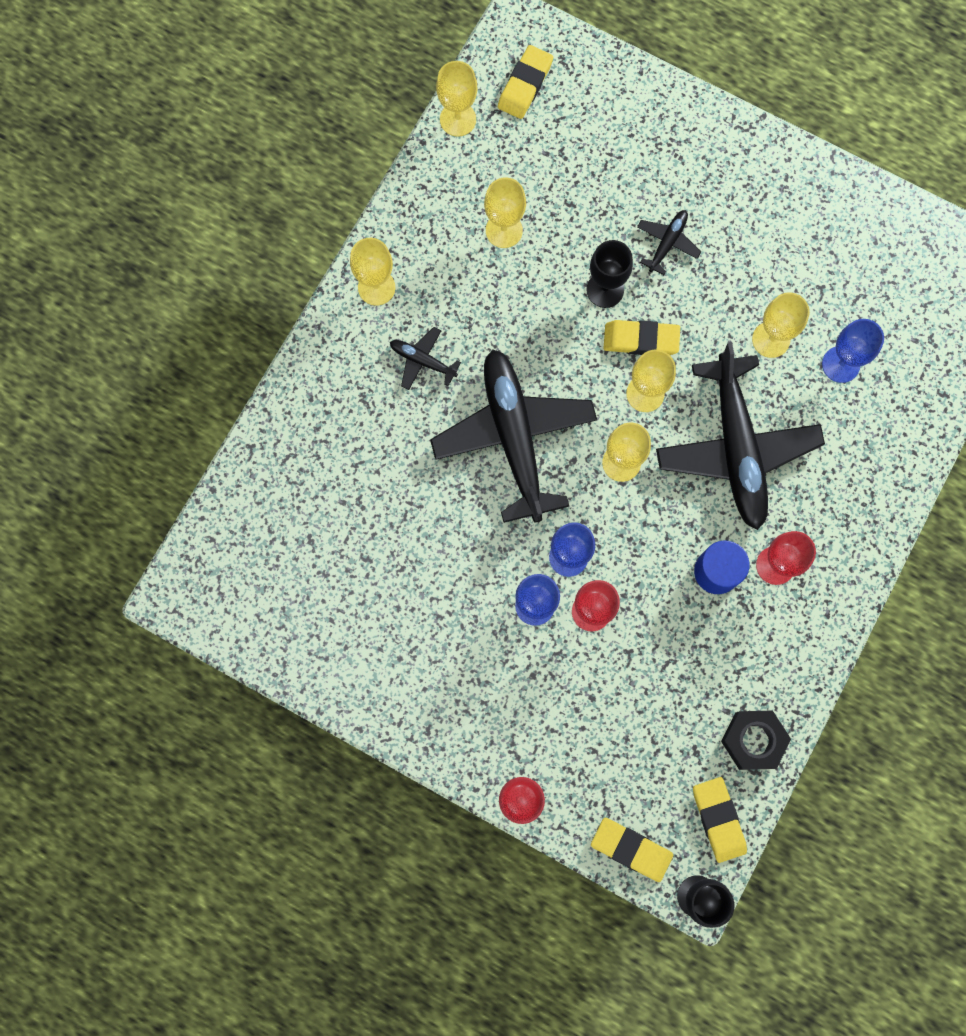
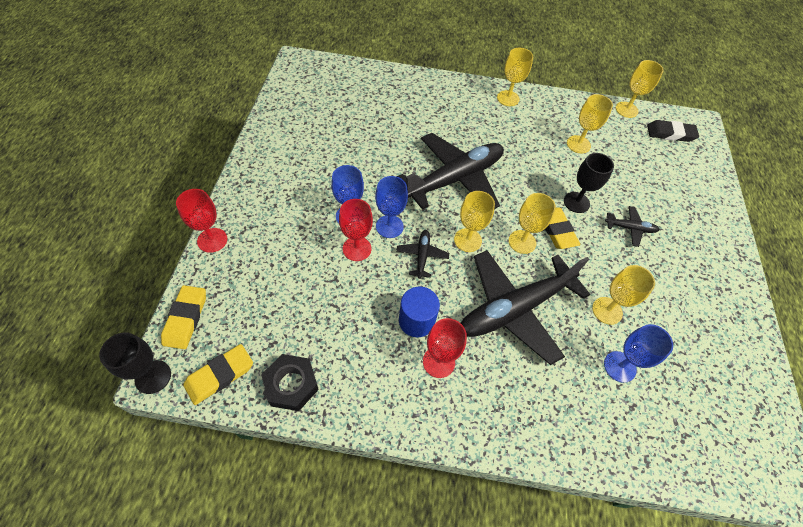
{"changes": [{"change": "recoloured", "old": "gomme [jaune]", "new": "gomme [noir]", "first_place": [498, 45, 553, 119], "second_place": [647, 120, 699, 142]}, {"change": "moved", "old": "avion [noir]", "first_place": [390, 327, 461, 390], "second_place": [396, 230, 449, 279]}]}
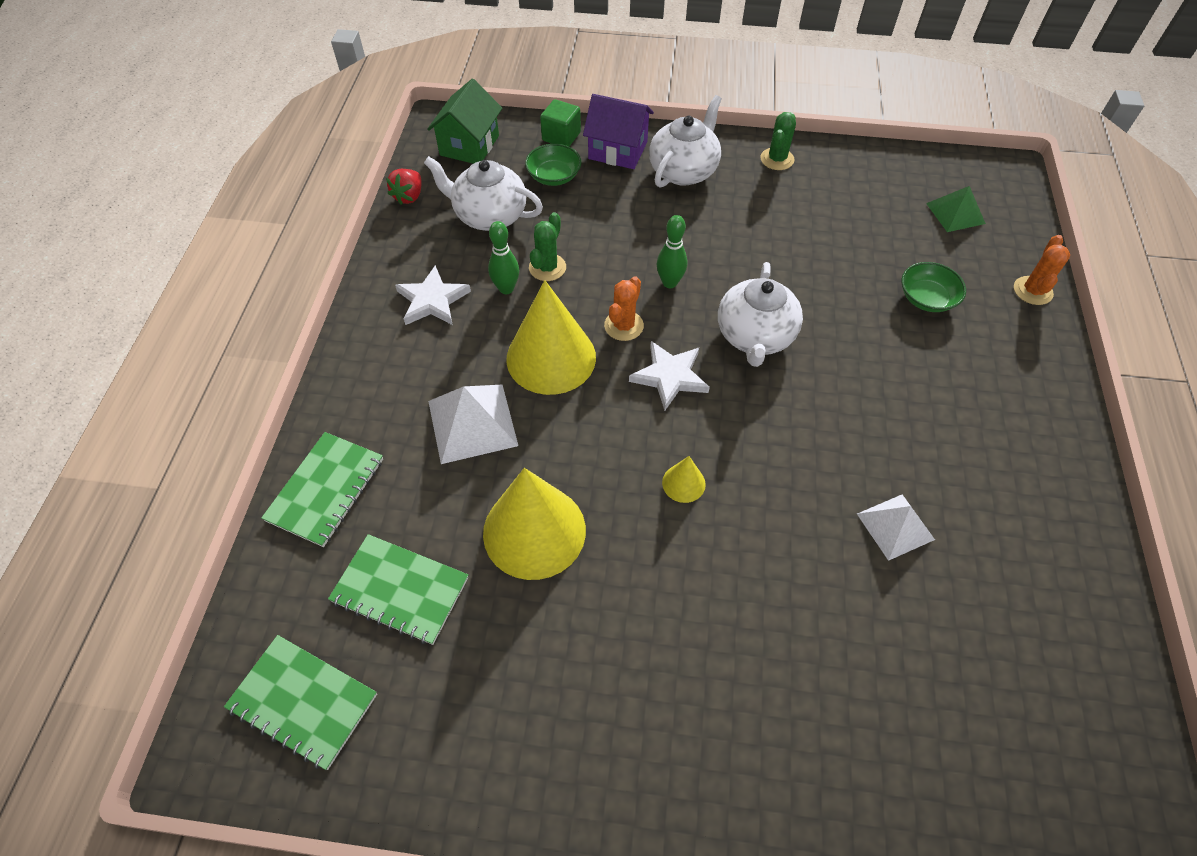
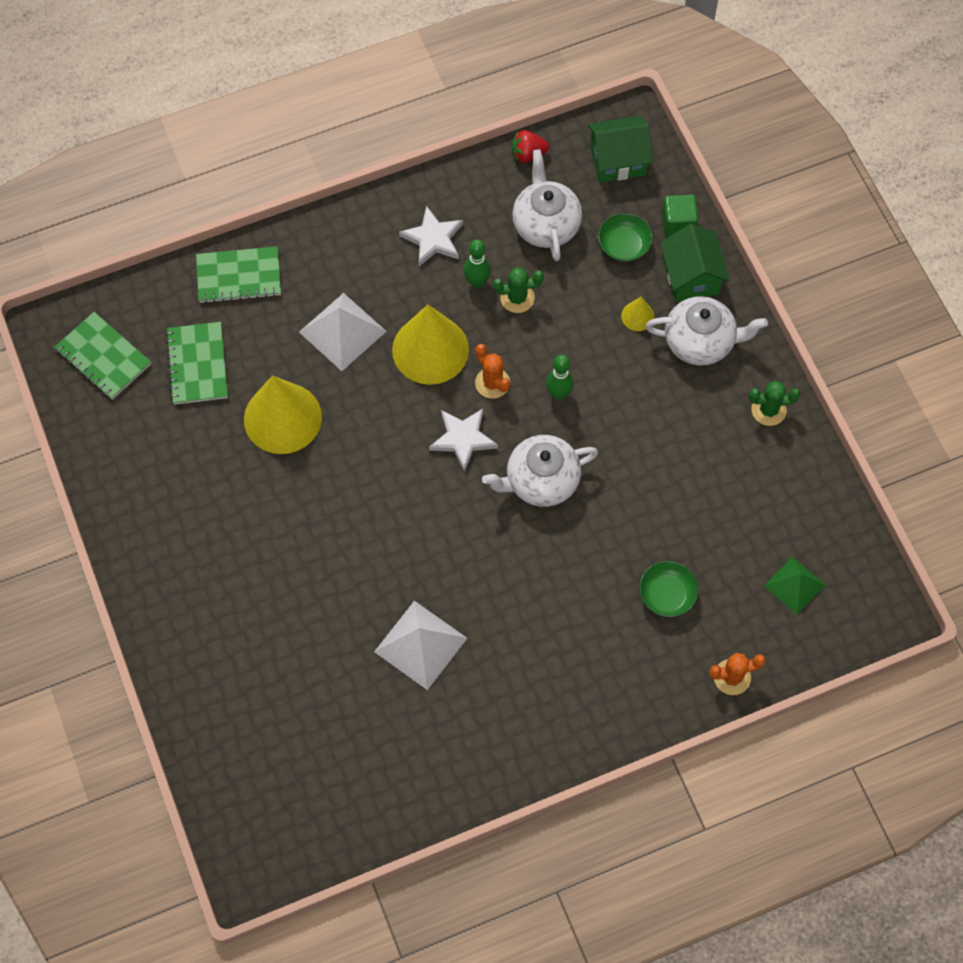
{"changes": [{"change": "recoloured", "old": "maison [violet]", "new": "maison [vert]", "first_place": [583, 94, 654, 169], "second_place": [660, 224, 730, 302]}, {"change": "turned", "old": "cactus [orange]", "first_place": [604, 276, 644, 341], "second_place": [475, 344, 510, 399], "degrees": 60}, {"change": "moved", "old": "cône [jaune]", "first_place": [662, 456, 706, 503], "second_place": [621, 297, 655, 331]}, {"change": "resized", "old": "pyramide [blanc]", "first_place": [857, 495, 935, 561], "second_place": [374, 601, 467, 690], "factor": 1.5}, {"change": "turned", "old": "carnet [vert]", "first_place": [224, 635, 377, 770], "second_place": [54, 312, 151, 400], "degrees": -45}]}
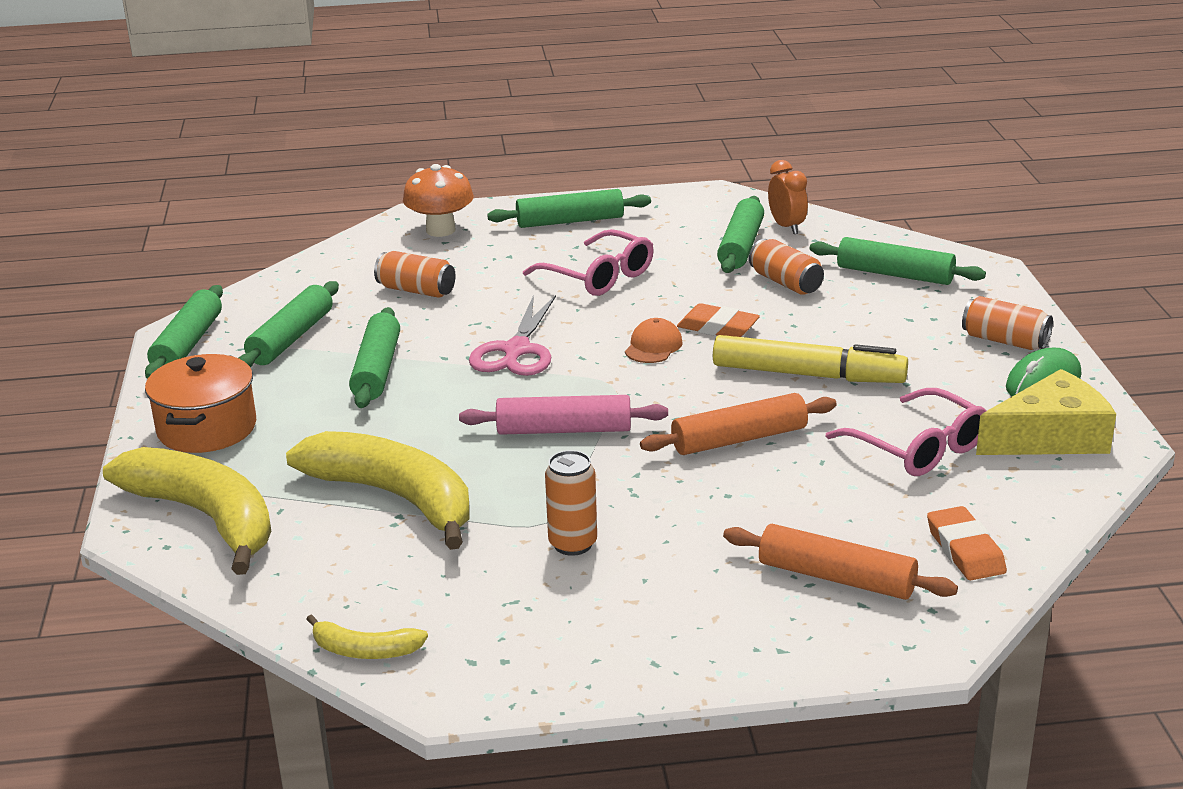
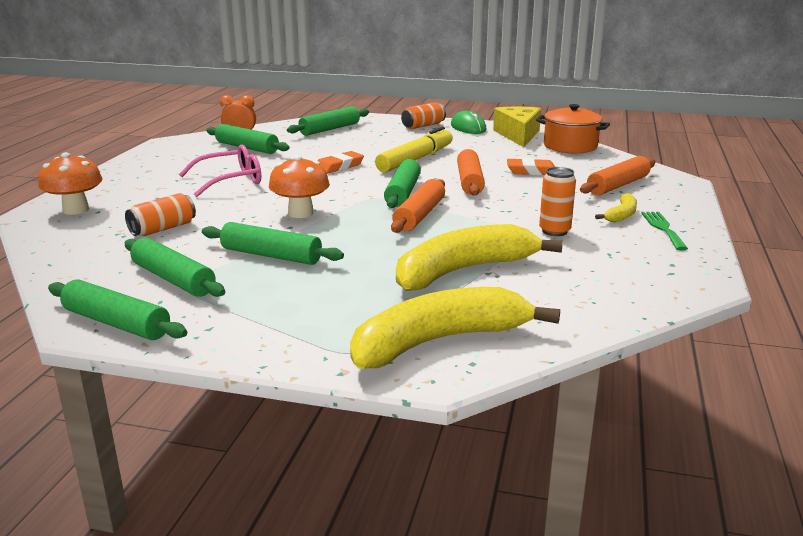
{"changes": [{"change": "moved", "old": "rouleau à pâtisserie [vert]", "first_place": [487, 189, 651, 228], "second_place": [384, 159, 421, 208]}, {"change": "removed", "old": "canette [orange]", "first_place": [749, 239, 824, 295]}, {"change": "replaced", "old": "ciseaux [rose]", "new": "champignon [orange]", "first_place": [469, 295, 556, 376], "second_place": [269, 155, 330, 218]}, {"change": "removed", "old": "casquette [orange]", "first_place": [625, 318, 683, 363]}, {"change": "moved", "old": "marmite [orange]", "first_place": [145, 354, 256, 453], "second_place": [536, 104, 610, 153]}, {"change": "removed", "old": "lunettes [rose]", "first_place": [826, 388, 987, 476]}, {"change": "recoloured", "old": "rouleau à pâtisserie [rose]", "new": "rouleau à pâtisserie [orange]", "first_place": [459, 395, 668, 435], "second_place": [391, 179, 445, 233]}, {"change": "moved", "old": "gomme [orange]", "first_place": [927, 506, 1007, 580], "second_place": [507, 158, 555, 175]}, {"change": "moved", "old": "banane [jaune]", "first_place": [306, 614, 428, 659], "second_place": [595, 193, 637, 222]}, {"change": "added", "new": "fourchette [vert]", "second_place": [641, 212, 688, 250]}]}
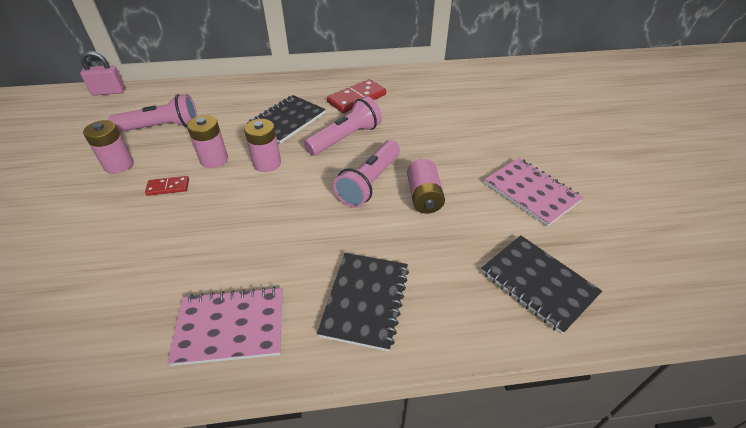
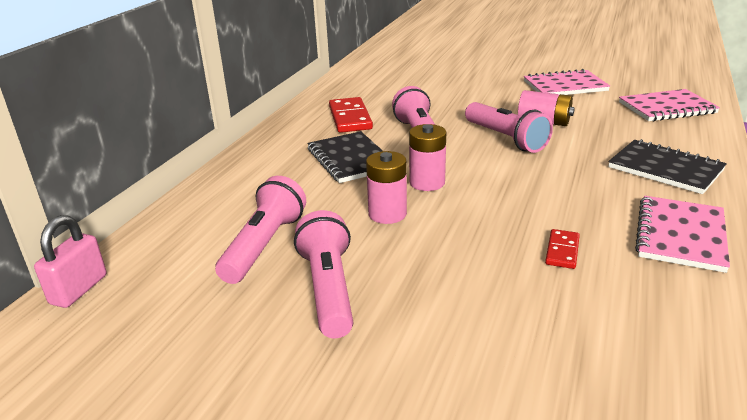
{"changes": [{"change": "replaced", "old": "pile [rose]", "new": "lampe de poche [rose]", "first_place": [83, 120, 134, 174], "second_place": [294, 210, 353, 338]}, {"change": "moved", "old": "domino [rouge]", "first_place": [145, 176, 189, 196], "second_place": [545, 229, 580, 269]}, {"change": "recoloured", "old": "carnet [noir]", "new": "carnet [rose]", "first_place": [481, 235, 602, 334], "second_place": [619, 89, 720, 122]}]}
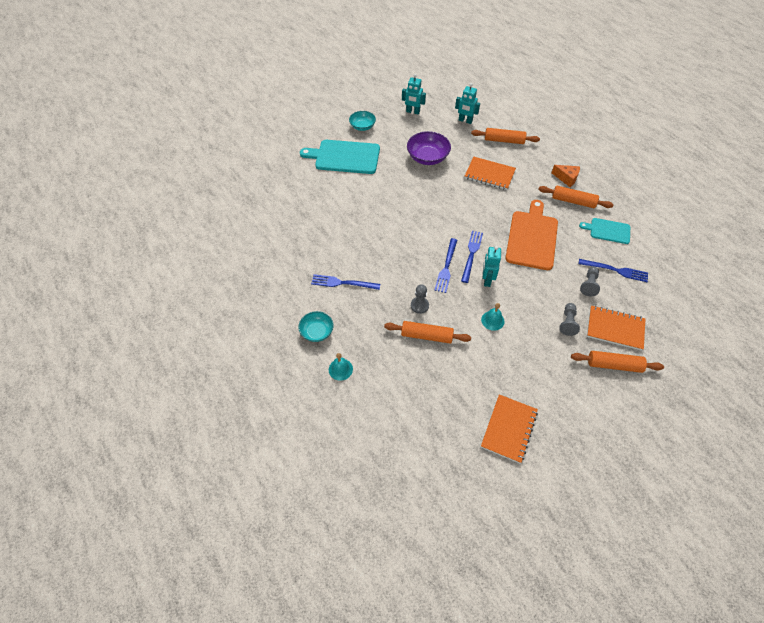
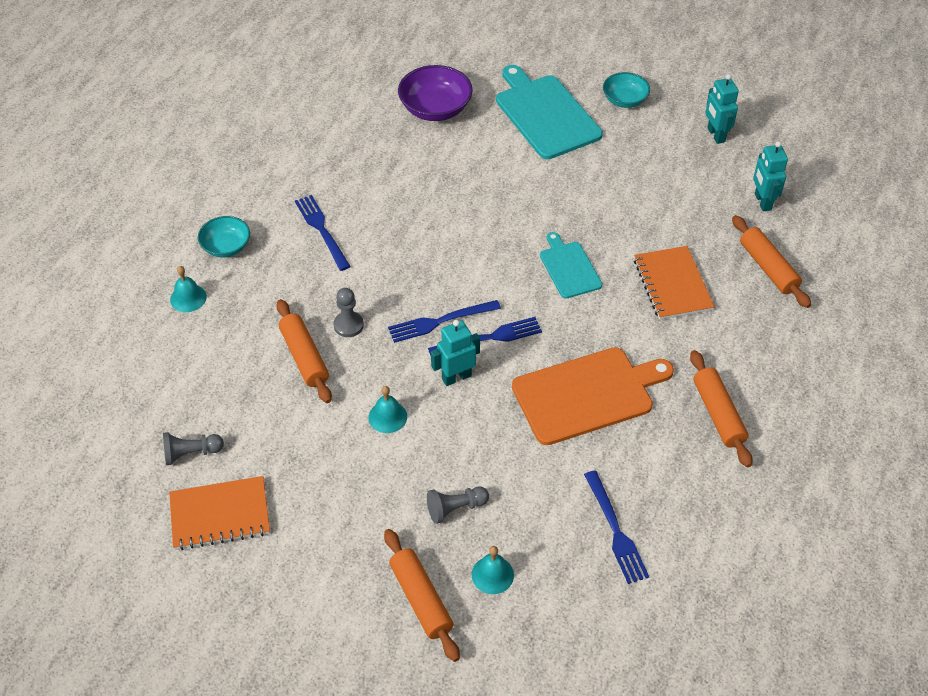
{"changes": [{"change": "moved", "old": "bol [violet]", "first_place": [407, 131, 451, 165], "second_place": [398, 65, 473, 121]}, {"change": "removed", "old": "fromage [orange]", "first_place": [551, 165, 580, 187]}, {"change": "moved", "old": "planche à découper [turquoise]", "first_place": [579, 218, 630, 244], "second_place": [540, 232, 602, 299]}, {"change": "moved", "old": "pion [gris]", "first_place": [580, 266, 600, 296], "second_place": [163, 432, 224, 465]}, {"change": "replaced", "old": "carnet [orange]", "new": "cloche [turquoise]", "first_place": [587, 306, 645, 351], "second_place": [472, 546, 514, 594]}]}
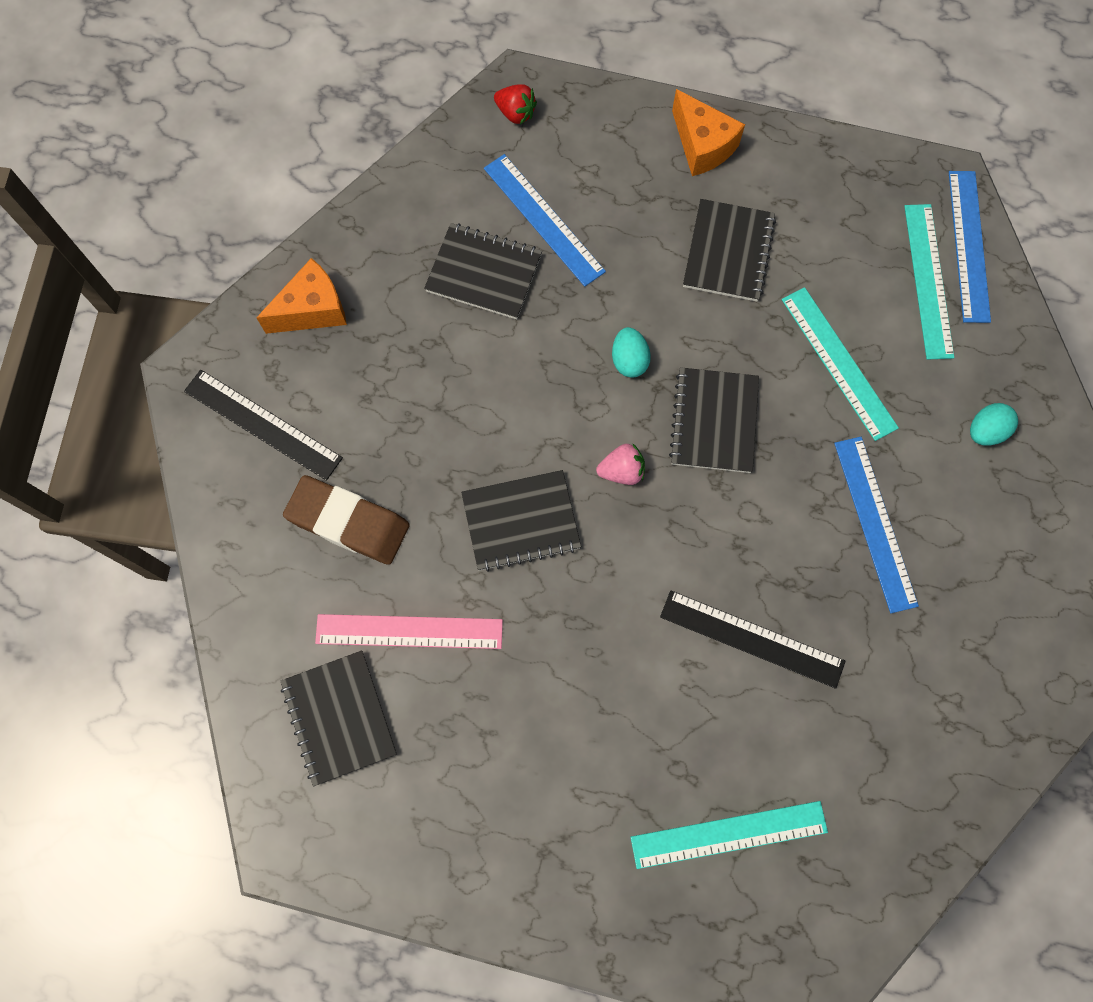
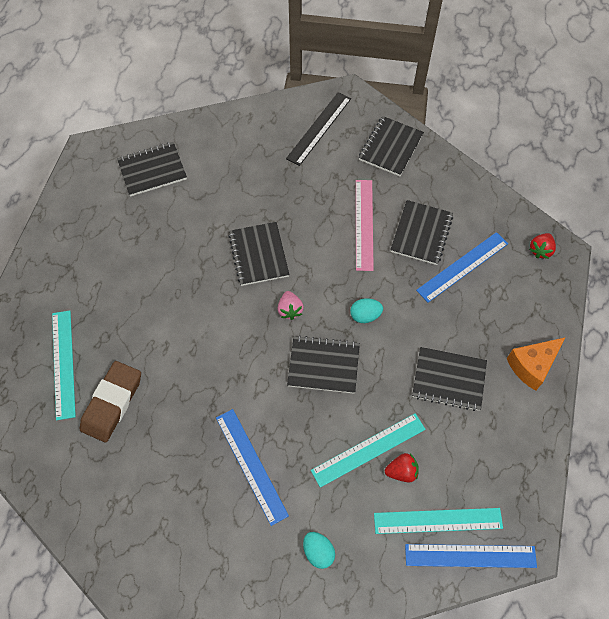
{"changes": [{"change": "replaced", "old": "fromage [orange]", "new": "carnet [noir]", "first_place": [256, 258, 347, 334], "second_place": [359, 116, 424, 176]}, {"change": "turned", "old": "règle [bleu]", "first_place": [834, 437, 919, 613], "second_place": [216, 409, 289, 526], "degrees": 75}, {"change": "moved", "old": "gomme [marron]", "first_place": [283, 475, 410, 565], "second_place": [80, 361, 141, 443]}, {"change": "removed", "old": "règle [noir]", "first_place": [660, 591, 846, 689]}, {"change": "moved", "old": "règle [rose]", "first_place": [315, 614, 503, 649], "second_place": [356, 180, 374, 271]}, {"change": "added", "new": "fraise [rouge]", "second_place": [385, 453, 419, 482]}]}
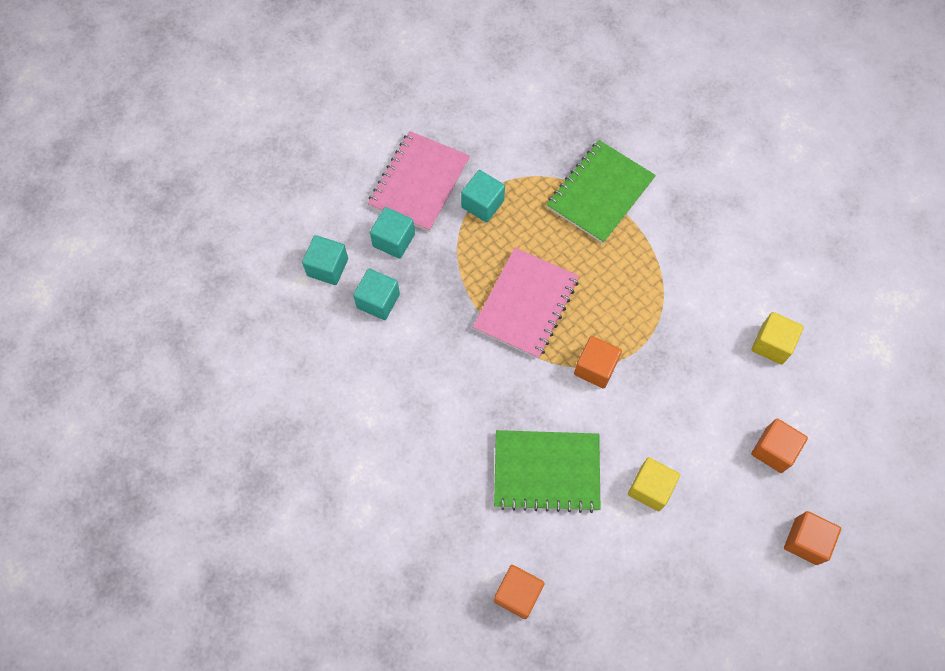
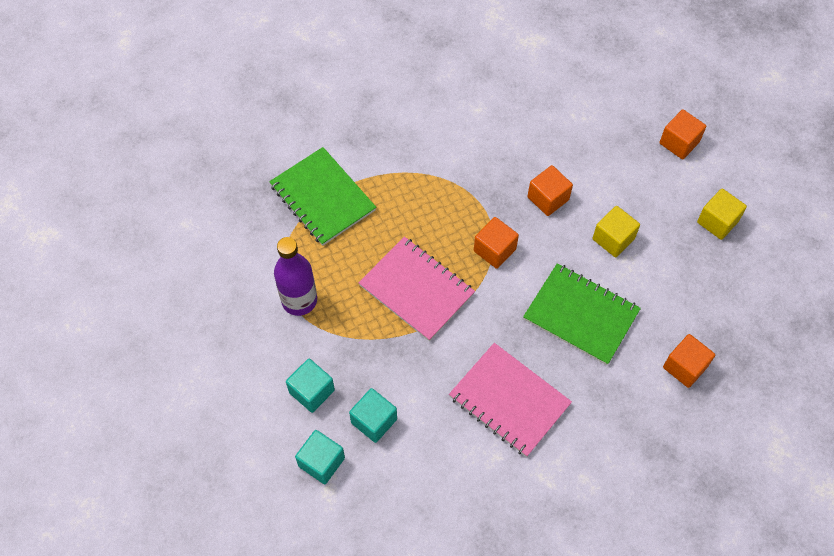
{"changes": [{"change": "moved", "old": "carnet [rose]", "first_place": [367, 131, 470, 232], "second_place": [449, 343, 572, 457]}, {"change": "replaced", "old": "cube [turquoise]", "new": "bouteille [violet]", "first_place": [461, 170, 505, 223], "second_place": [274, 237, 317, 316]}, {"change": "moved", "old": "cube [jaune]", "first_place": [751, 312, 804, 365], "second_place": [697, 188, 747, 240]}, {"change": "moved", "old": "cube [orange]", "first_place": [751, 418, 808, 473], "second_place": [527, 165, 573, 216]}, {"change": "turned", "old": "carnet [vert]", "first_place": [494, 430, 600, 513], "second_place": [523, 263, 641, 365], "degrees": -75}]}
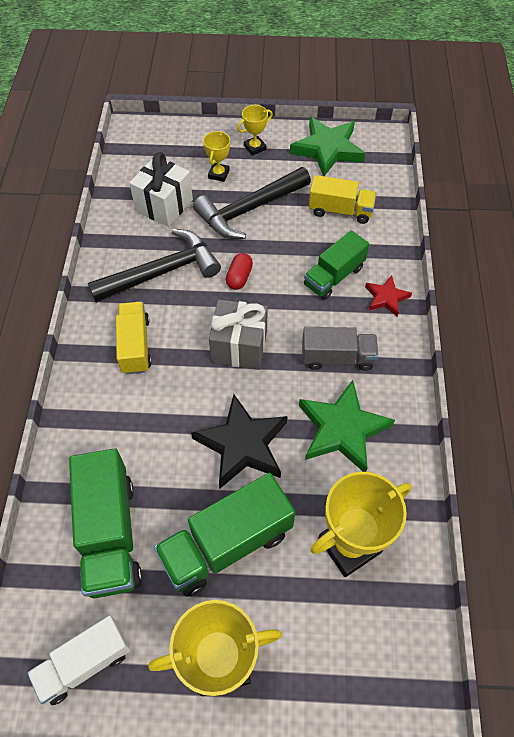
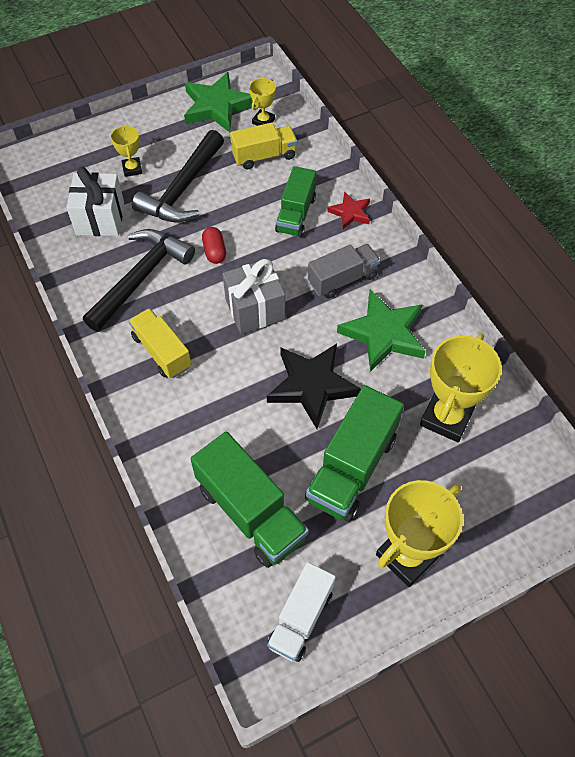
{"changes": [{"change": "moved", "old": "trophée [jaune]", "first_place": [237, 105, 273, 156], "second_place": [249, 78, 276, 126]}]}
